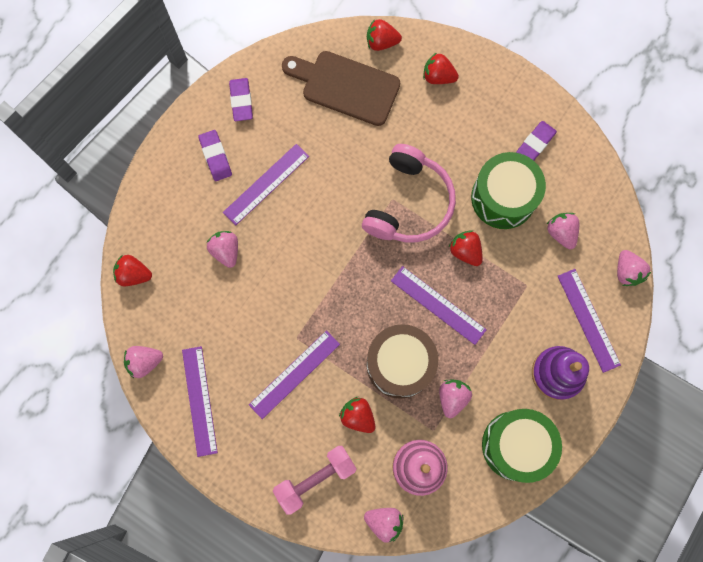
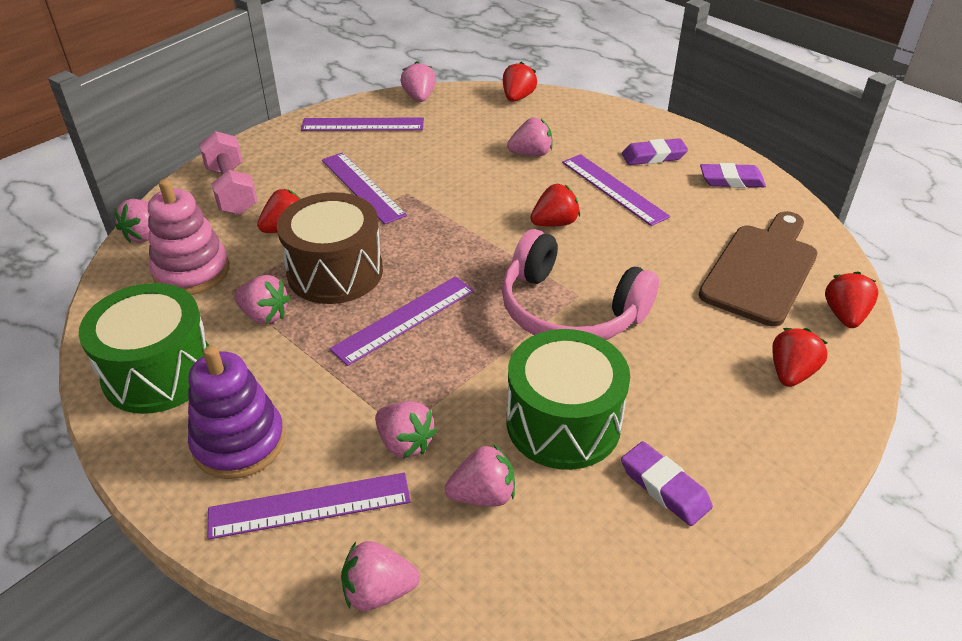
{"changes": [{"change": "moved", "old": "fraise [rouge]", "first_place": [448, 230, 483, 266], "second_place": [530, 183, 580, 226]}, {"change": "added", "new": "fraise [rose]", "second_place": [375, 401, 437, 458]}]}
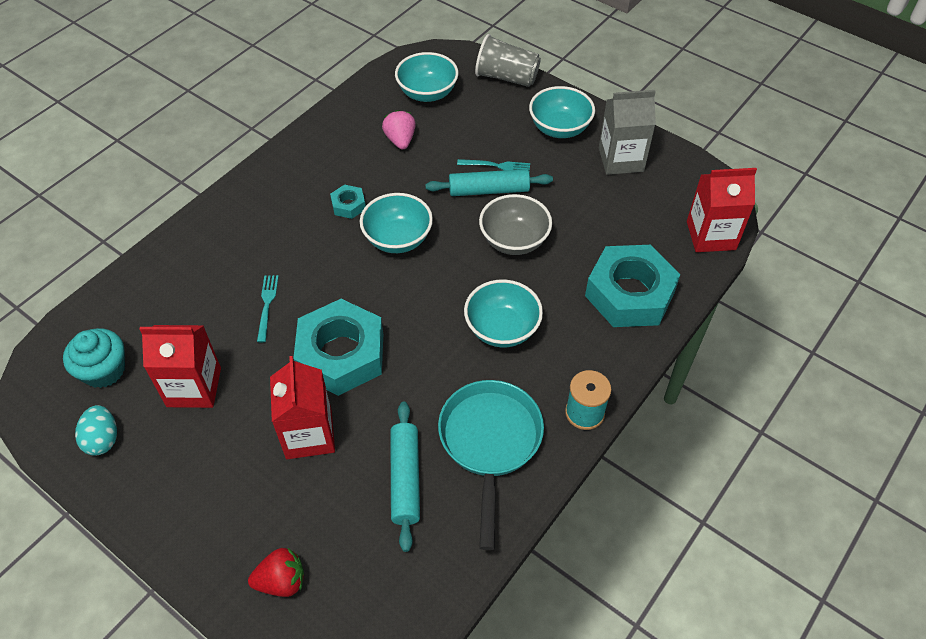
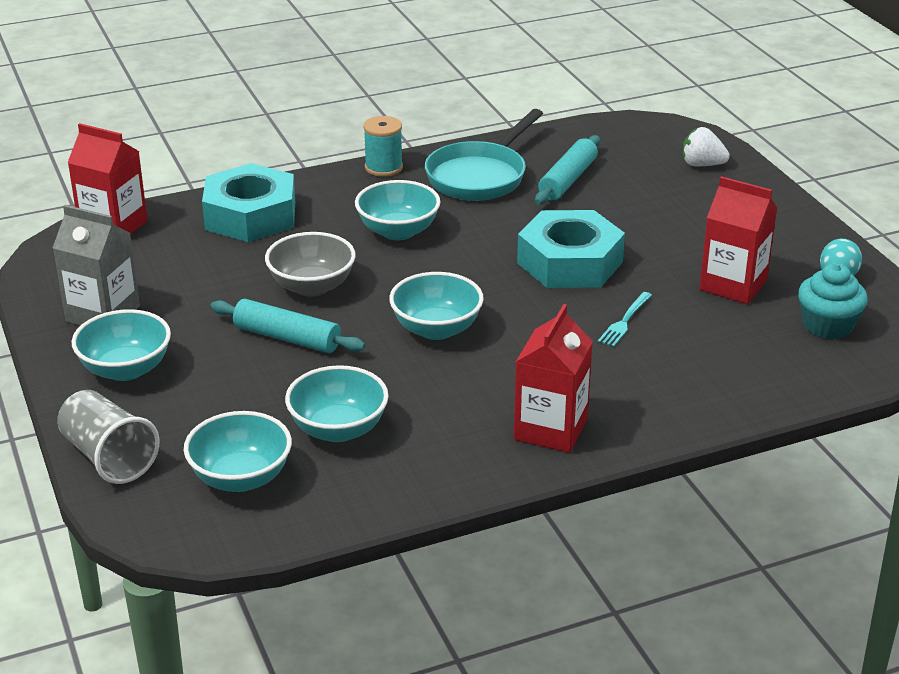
{"changes": [{"change": "replaced", "old": "fraise [rose]", "new": "bol [turquoise]", "first_place": [382, 110, 416, 149], "second_place": [285, 365, 389, 442]}, {"change": "removed", "old": "fourchette [turquoise]", "first_place": [457, 159, 530, 172]}, {"change": "removed", "old": "écrou [turquoise]", "first_place": [330, 184, 366, 219]}, {"change": "moved", "old": "brique de lait [rouge]", "first_place": [270, 356, 335, 459], "second_place": [514, 304, 593, 453]}, {"change": "recoloured", "old": "fraise [rouge]", "new": "fraise [blanc]", "first_place": [248, 548, 304, 597], "second_place": [683, 127, 730, 166]}]}
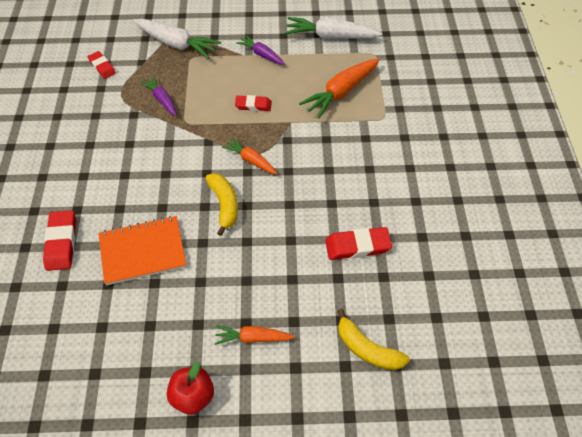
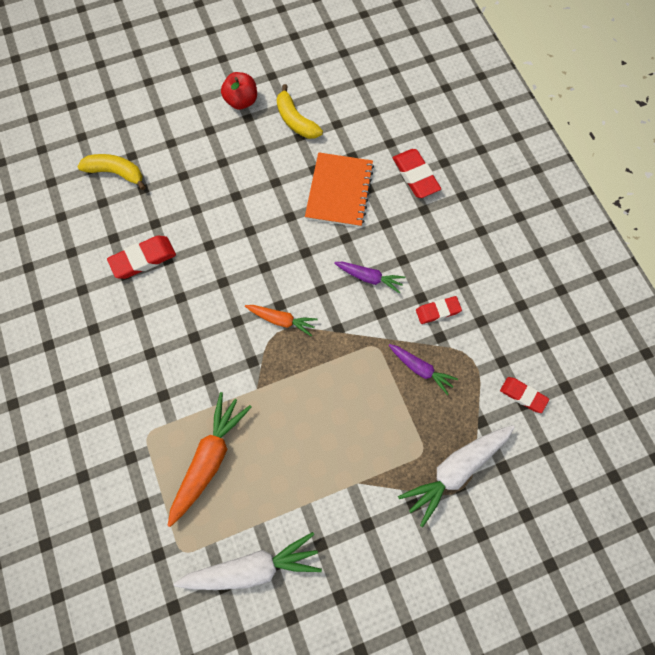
{"changes": [{"change": "turned", "old": "carotte [blanc]", "first_place": [133, 19, 221, 58], "second_place": [398, 425, 515, 527], "degrees": -45}, {"change": "moved", "old": "carotte [violet]", "first_place": [236, 35, 285, 65], "second_place": [334, 262, 405, 294]}, {"change": "moved", "old": "gomme [rouge]", "first_place": [235, 95, 272, 111], "second_place": [416, 296, 462, 324]}, {"change": "moved", "old": "banane [jaune]", "first_place": [206, 173, 238, 236], "second_place": [277, 84, 323, 139]}, {"change": "turned", "old": "carnet [orange]", "first_place": [99, 216, 186, 285], "second_place": [305, 152, 374, 227], "degrees": -45}, {"change": "removed", "old": "carotte [orange]", "first_place": [214, 325, 294, 345]}]}
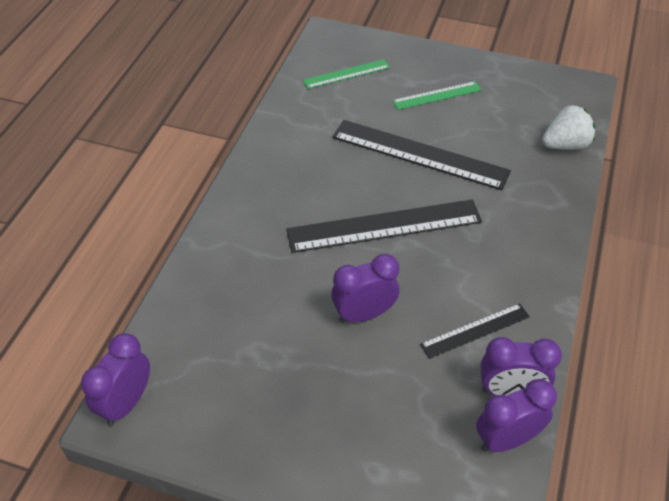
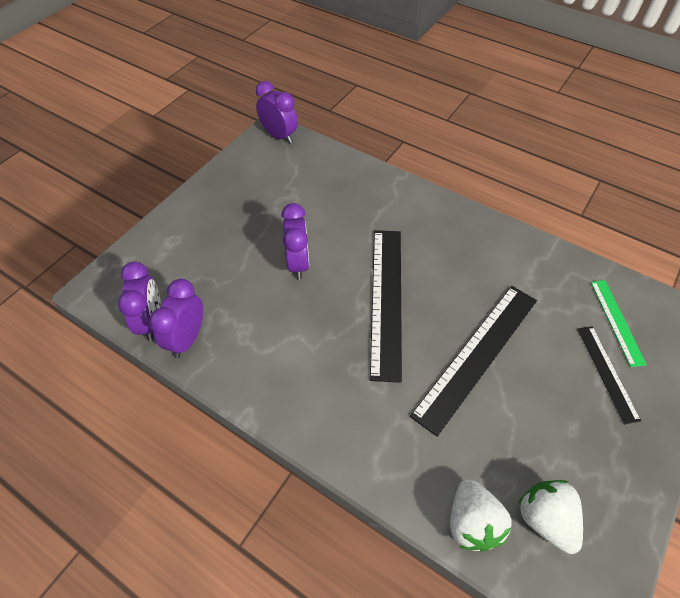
{"changes": [{"change": "removed", "old": "règle [vert]", "first_place": [392, 81, 481, 110]}, {"change": "moved", "old": "règle [noir]", "first_place": [420, 303, 530, 359], "second_place": [577, 326, 641, 424]}, {"change": "added", "new": "fraise [blanc]", "second_place": [518, 480, 583, 554]}]}
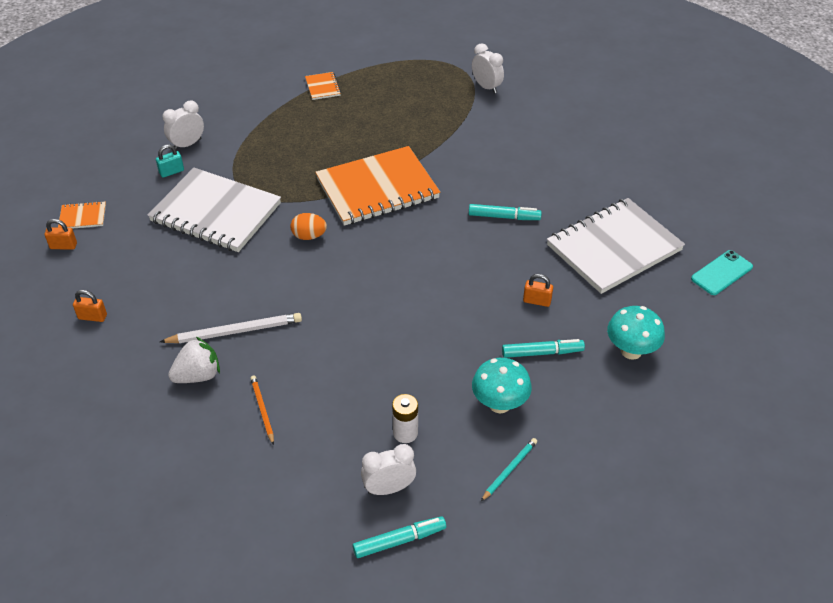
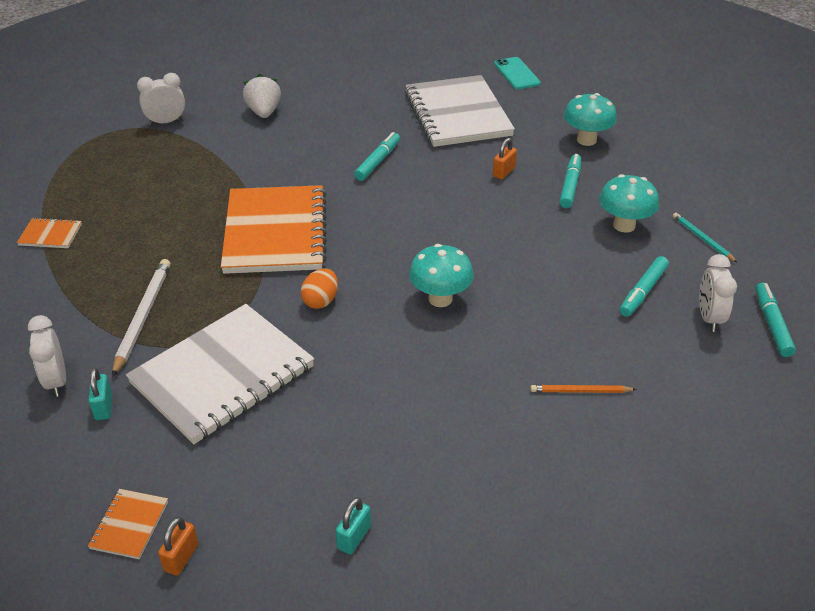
{"changes": [{"change": "recoloured", "old": "cadenas [orange]", "new": "cadenas [turquoise]", "first_place": [73, 290, 107, 322], "second_place": [335, 497, 371, 554]}, {"change": "moved", "old": "crayon [blanc]", "first_place": [160, 313, 302, 343], "second_place": [112, 259, 171, 377]}, {"change": "moved", "old": "fraise [blanc]", "first_place": [168, 337, 220, 383], "second_place": [243, 74, 281, 118]}, {"change": "replaced", "old": "pile [blanc]", "new": "feutre [turquoise]", "first_place": [392, 394, 418, 443], "second_place": [620, 256, 669, 317]}, {"change": "added", "new": "champignon [turquoise]", "second_place": [409, 244, 474, 307]}]}
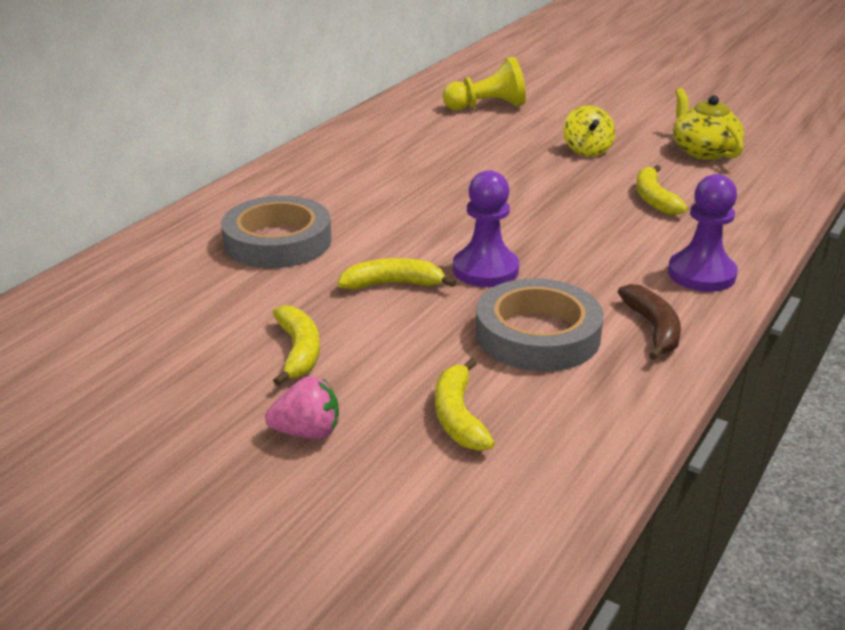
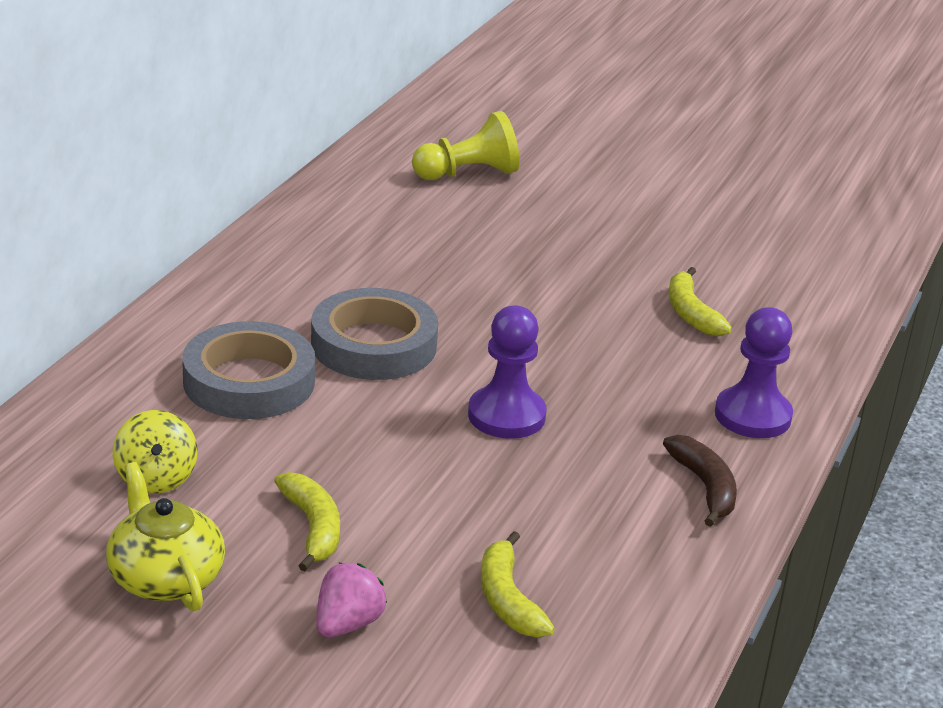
{"changes": [{"change": "moved", "old": "théière [jaune]", "first_place": [673, 88, 744, 160], "second_place": [106, 462, 225, 611]}, {"change": "moved", "old": "toupie [jaune]", "first_place": [563, 105, 615, 157], "second_place": [113, 410, 197, 493]}, {"change": "removed", "old": "banane [jaune]", "first_place": [338, 258, 456, 290]}, {"change": "moved", "old": "ruban adhésif [gris]", "first_place": [476, 278, 604, 371], "second_place": [311, 288, 438, 380]}, {"change": "turned", "old": "fraise [rose]", "first_place": [265, 376, 339, 439], "second_place": [316, 563, 387, 637], "degrees": -45}]}
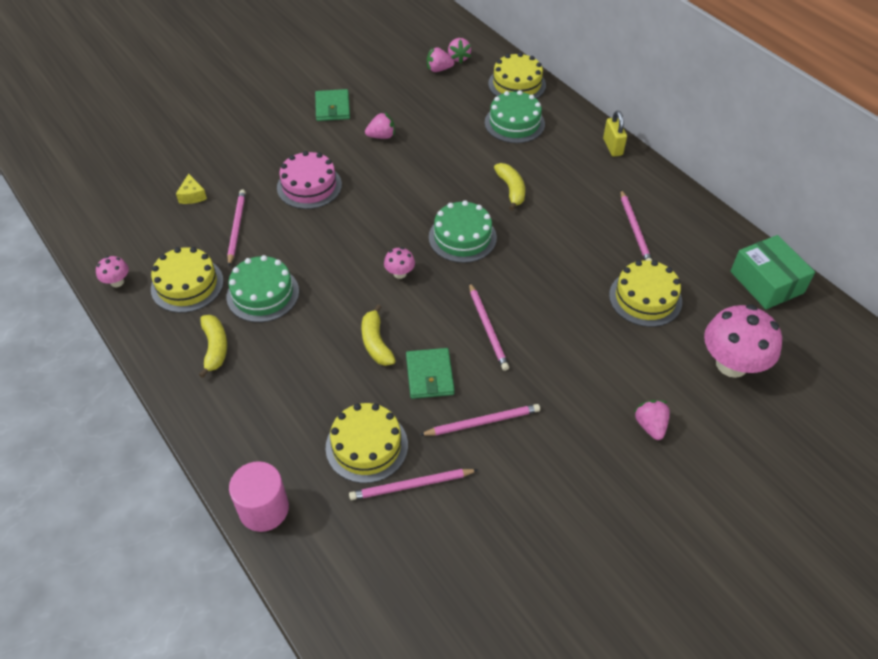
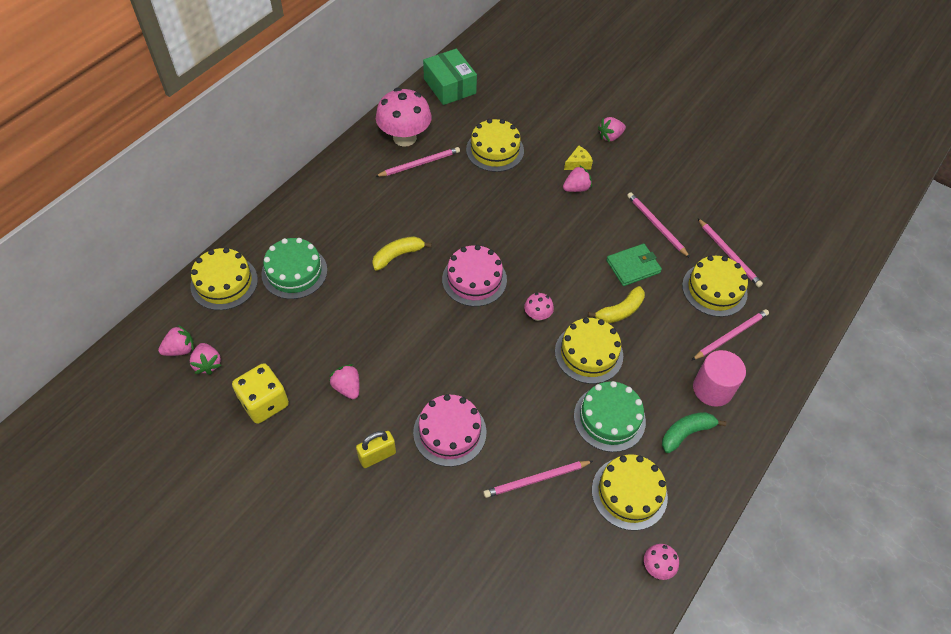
{"changes": [{"change": "removed", "old": "portefeuille [vert]", "first_place": [315, 89, 350, 121]}, {"change": "moved", "old": "cadenas [jaune]", "first_place": [603, 110, 627, 157], "second_place": [356, 431, 396, 468]}, {"change": "moved", "old": "fromage [jaune]", "first_place": [176, 174, 207, 204], "second_place": [564, 145, 593, 170]}, {"change": "recoloured", "old": "gâteau [vert]", "new": "gâteau [rose]", "first_place": [429, 200, 497, 263], "second_place": [442, 245, 507, 307]}, {"change": "turned", "old": "boîte [vert]", "first_place": [730, 235, 815, 309], "second_place": [423, 49, 477, 105], "degrees": -75}, {"change": "moved", "old": "crayon [rose]", "first_place": [469, 282, 509, 371], "second_place": [692, 309, 769, 360]}, {"change": "moved", "old": "champignon [rose]", "first_place": [704, 304, 782, 378], "second_place": [376, 88, 432, 147]}, {"change": "recoloured", "old": "banane [jaune]", "new": "banane [vert]", "first_place": [199, 315, 227, 378], "second_place": [662, 412, 726, 453]}, {"change": "moved", "old": "cylindre [rose]", "first_place": [229, 461, 289, 532], "second_place": [693, 350, 746, 407]}, {"change": "added", "new": "fraise [rose]", "second_place": [563, 165, 592, 192]}, {"change": "added", "new": "gâteau [jaune]", "second_place": [555, 317, 623, 384]}, {"change": "added", "new": "dé [jaune]", "second_place": [232, 363, 289, 424]}]}
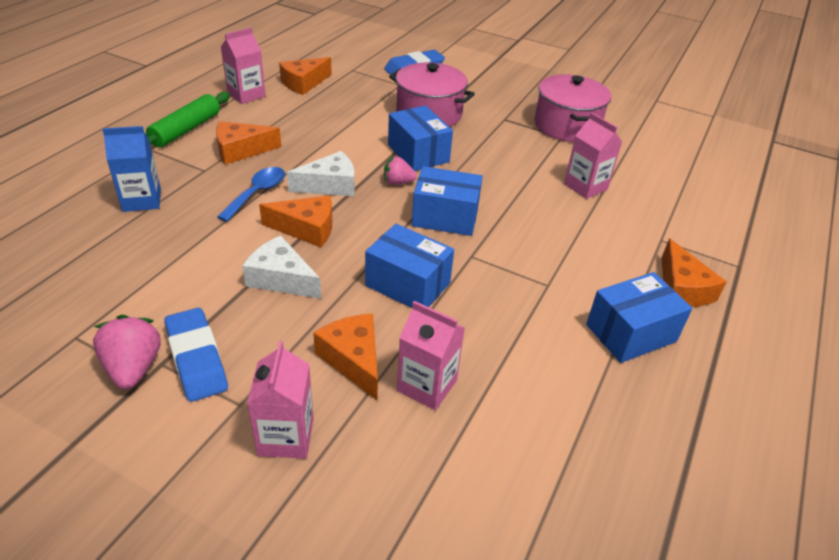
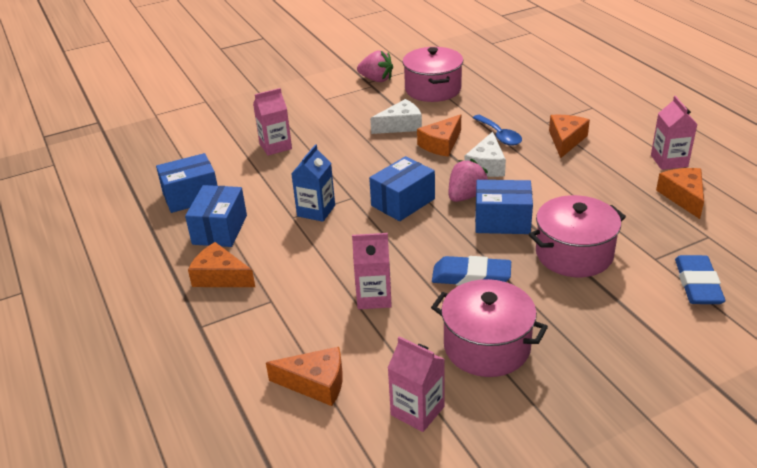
{"changes": [{"change": "removed", "old": "rouleau à pâtisserie [vert]", "first_place": [146, 92, 230, 148]}, {"change": "moved", "old": "brique de lait [bleu]", "first_place": [102, 126, 161, 212], "second_place": [291, 144, 335, 222]}, {"change": "resized", "old": "fraise [rose]", "first_place": [384, 156, 417, 185], "second_place": [449, 159, 488, 202], "factor": 1.55}, {"change": "moved", "old": "boîte [bleu]", "first_place": [365, 224, 454, 308], "second_place": [156, 153, 218, 213]}, {"change": "moved", "old": "gomme [bleu]", "first_place": [164, 308, 228, 402], "second_place": [432, 256, 511, 286]}, {"change": "moved", "old": "fromage [orange]", "first_place": [313, 314, 378, 400], "second_place": [266, 347, 343, 406]}, {"change": "moved", "old": "brique de lait [rose]", "first_place": [247, 341, 314, 459], "second_place": [388, 336, 445, 432]}, {"change": "added", "new": "marmite [rose]", "second_place": [403, 47, 463, 102]}]}
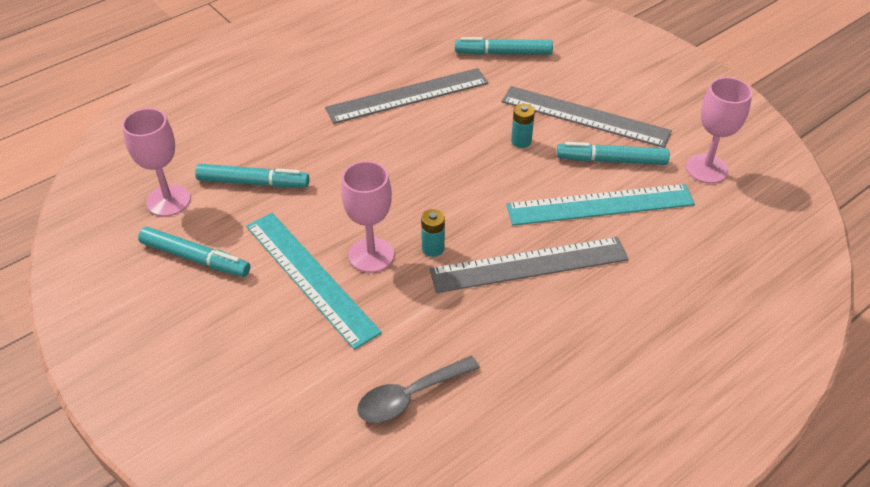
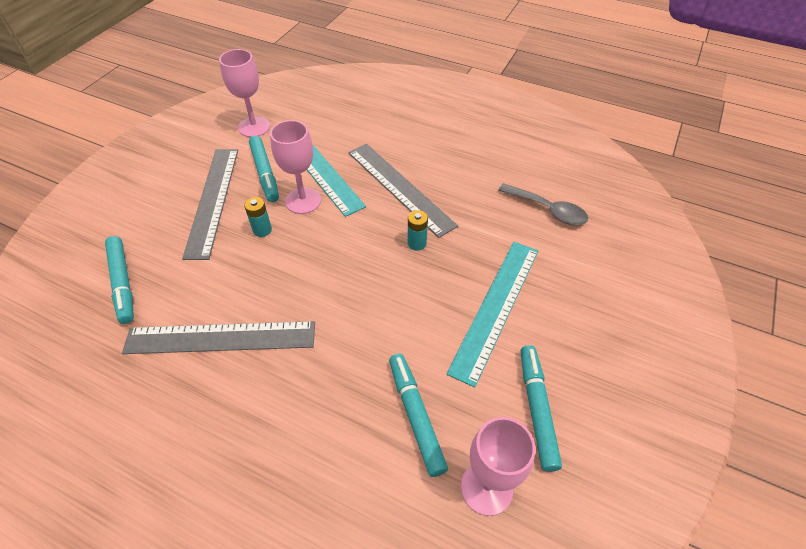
{"changes": [{"change": "turned", "old": "règle [gris]", "first_place": [325, 68, 488, 124], "second_place": [122, 321, 315, 354], "degrees": -45}, {"change": "moved", "old": "verre à pied [rose]", "first_place": [341, 161, 394, 273], "second_place": [270, 120, 321, 214]}]}
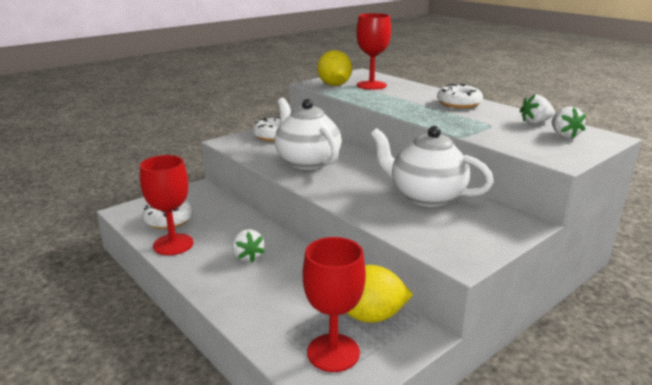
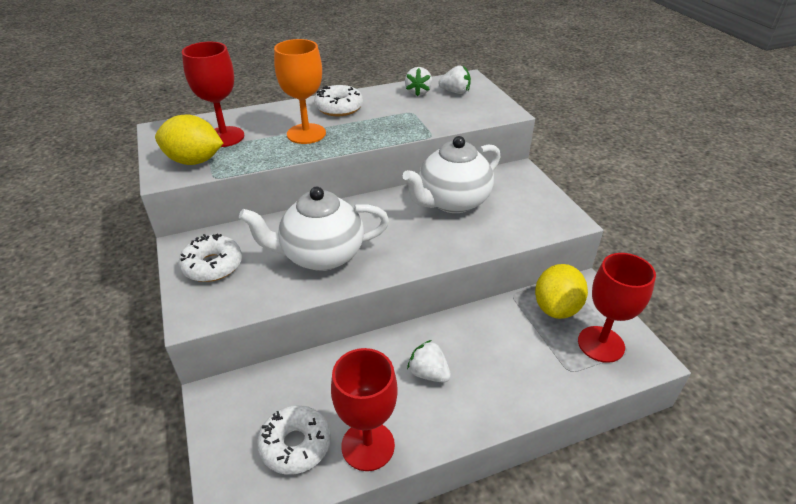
{"changes": [{"change": "turned", "old": "fraise [blanc]", "first_place": [232, 229, 265, 263], "second_place": [407, 340, 451, 383], "degrees": -135}, {"change": "added", "new": "verre à pied [orange]", "second_place": [274, 39, 326, 144]}]}
